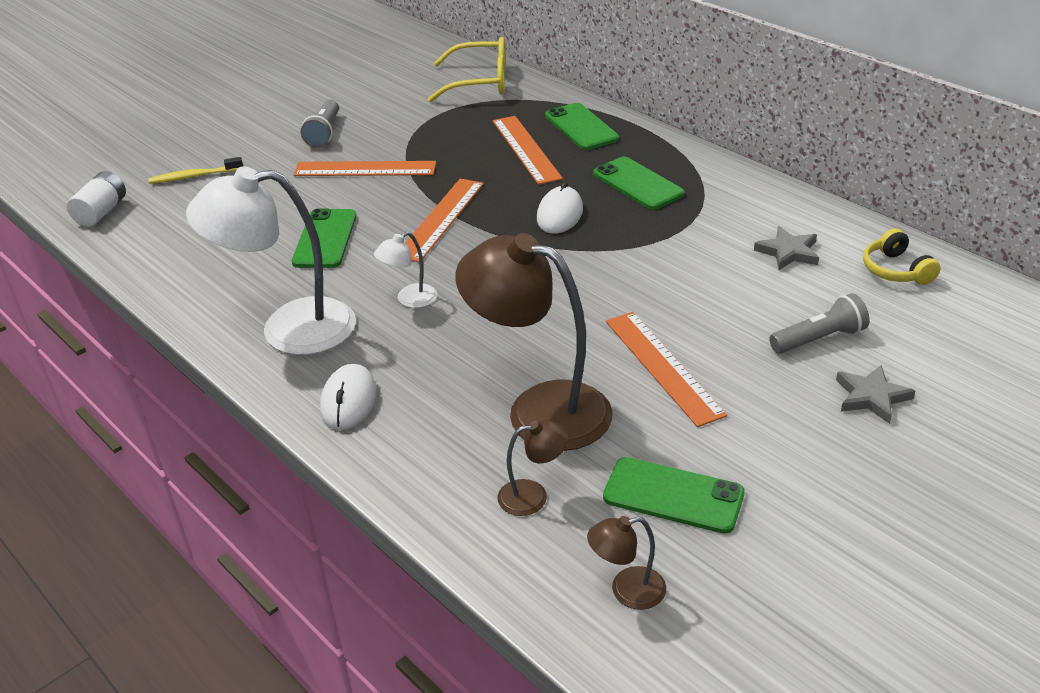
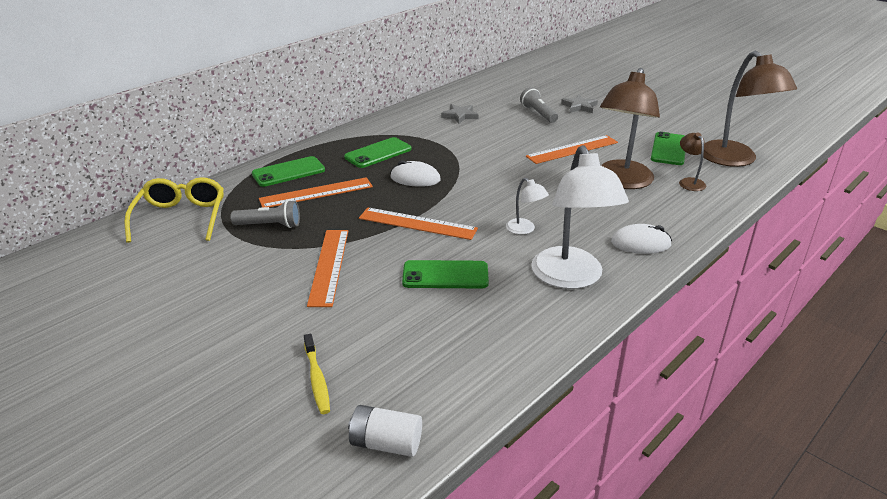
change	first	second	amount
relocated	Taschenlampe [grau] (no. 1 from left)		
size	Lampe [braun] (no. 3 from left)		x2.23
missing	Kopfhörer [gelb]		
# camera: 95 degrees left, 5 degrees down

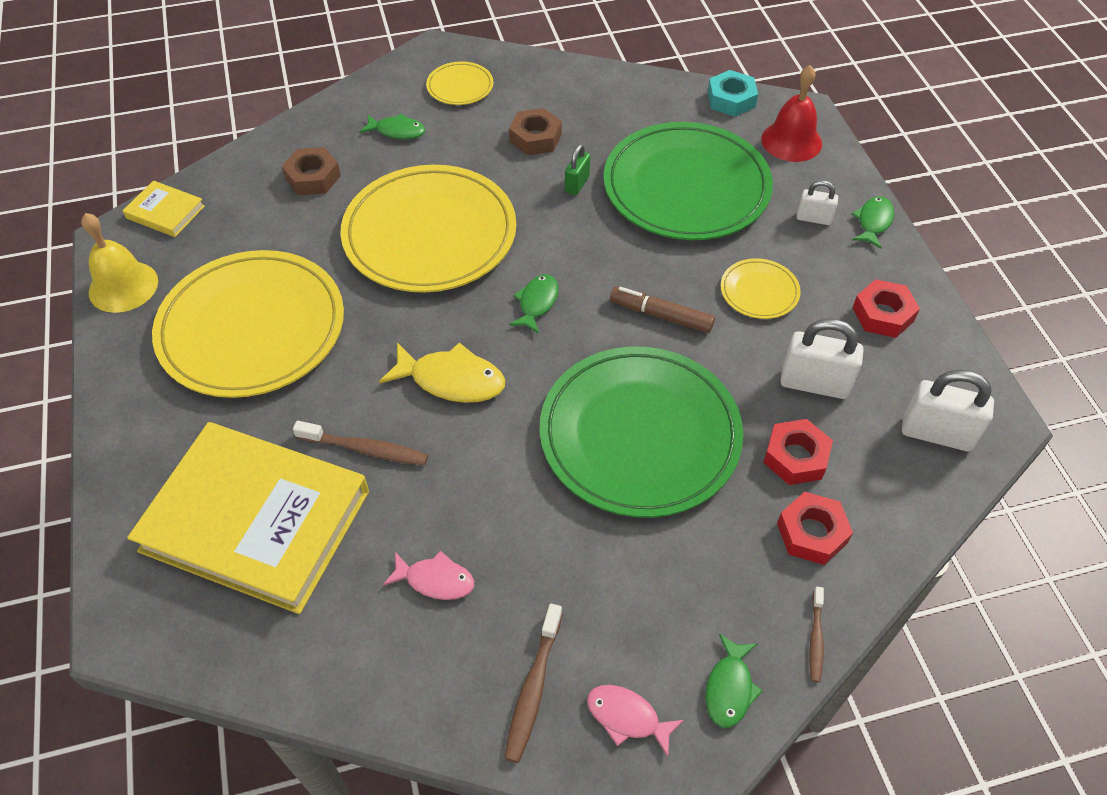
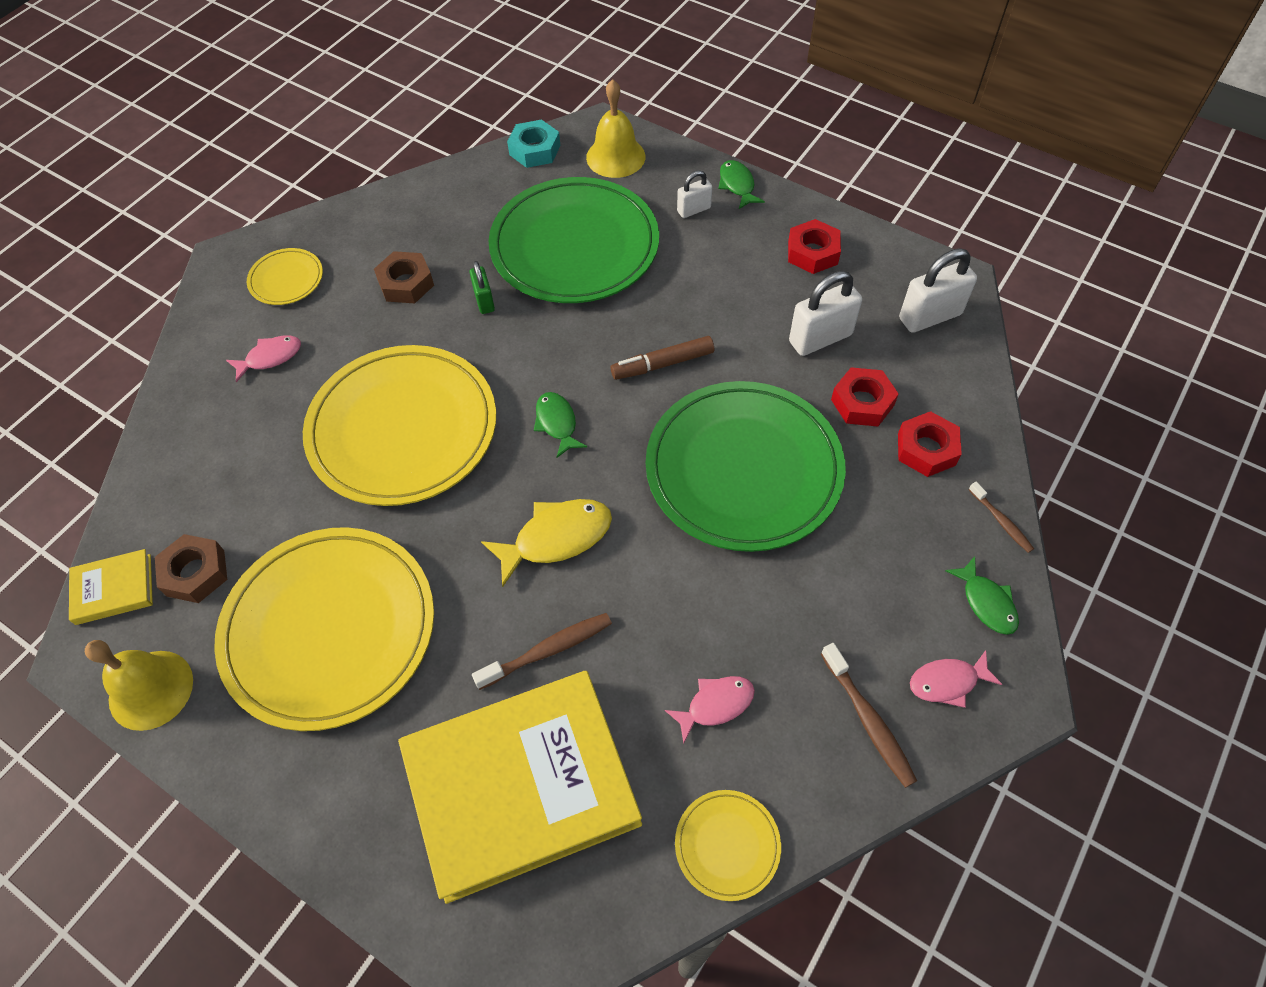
change	first	second	amount
relocated	Sechskantmutter [braun] (no. 1 from left)		
colour	Fisch [grün] (no. 1 from left)	Fisch [rosa] (no. 1 from left)	
colour	Glocke [rot]	Glocke [gelb] (no. 2 from left)	
relocated	Teller [gelb] (no. 4 from left)		
# camera: 40 degrees left, 5 degrees up

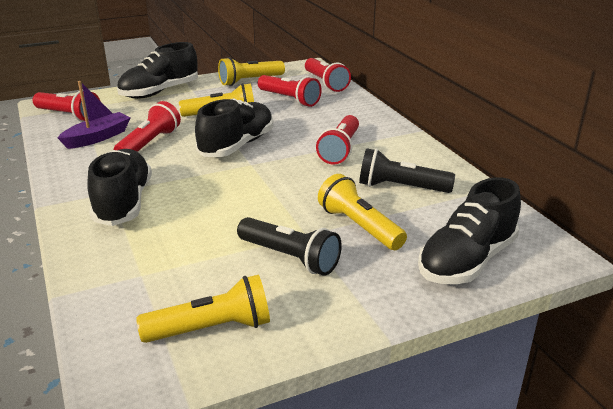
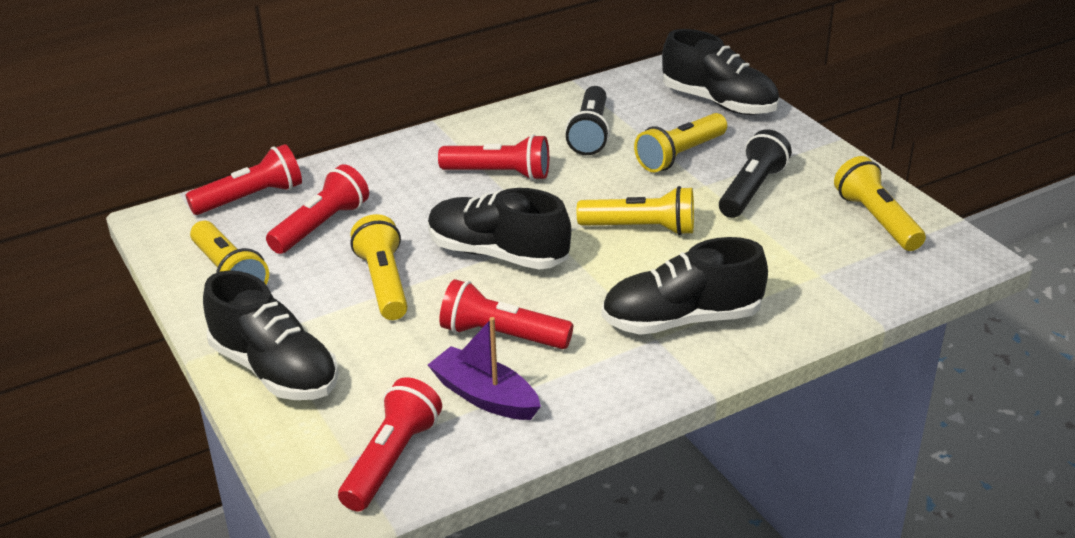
change	first	second	amount
appeared		Taschenlampe [gelb] (no. 3 from left)	
# camera: 95 degrees left, 5 degrees up

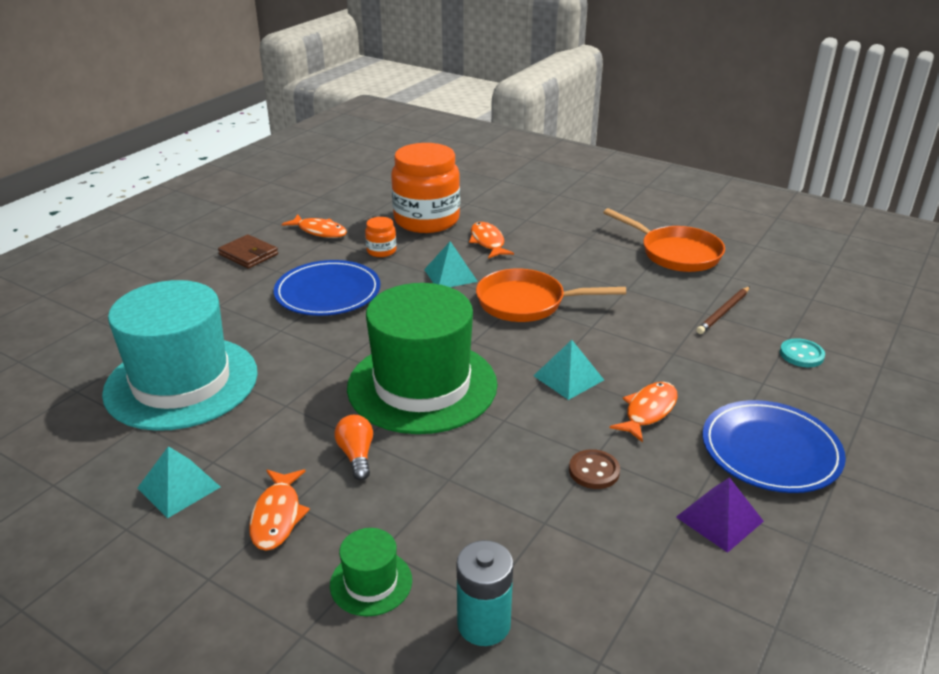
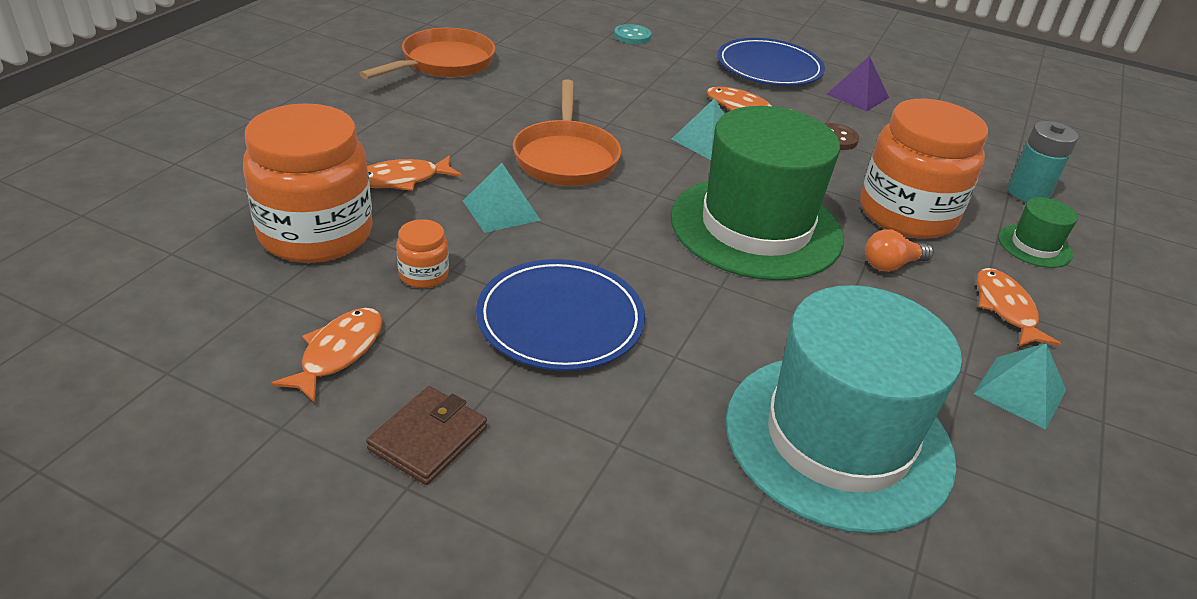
change	first	second	amount
appeared		Einmachglas [orange] (no. 3 from left)	
spun	Fisch [orange] (no. 1 from left in the first image)	Fisch [orange] (no. 4 from left)	90 degrees counterclockwise
missing	Bleistift [braun]		
# camera: 100 degrees left, 5 degrees up

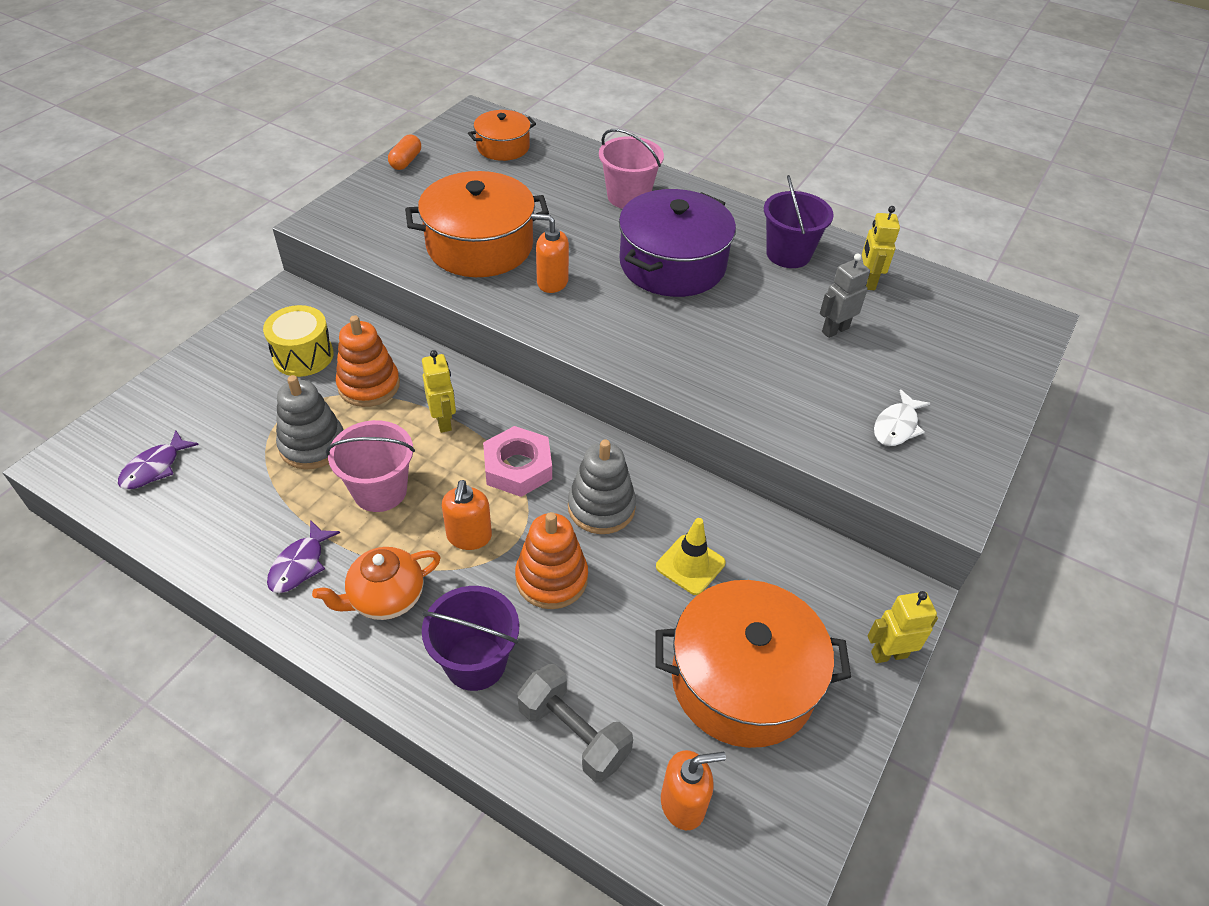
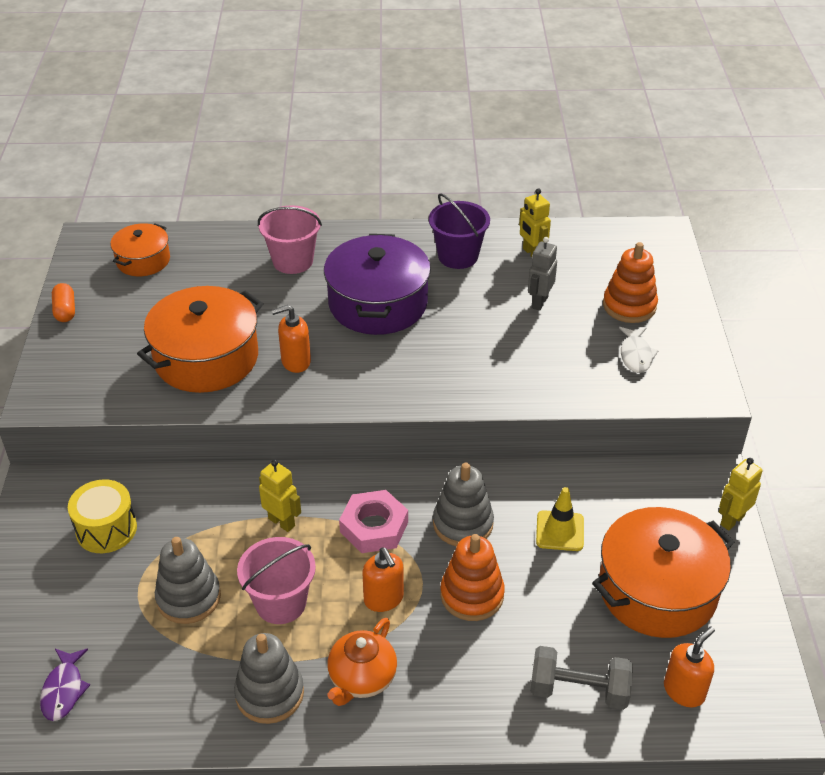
change	first	second	amount
exchanged	Fisch [lila] (no. 2 from left)	Stapelspielzeug [grau] (no. 2 from left)	
relocated	Stapelspielzeug [orange] (no. 1 from left in the first image)	Stapelspielzeug [orange] (no. 2 from left)	
missing	Eimer [lila] (no. 1 from left)		
# camera: 30 degrees left, 5 degrees down

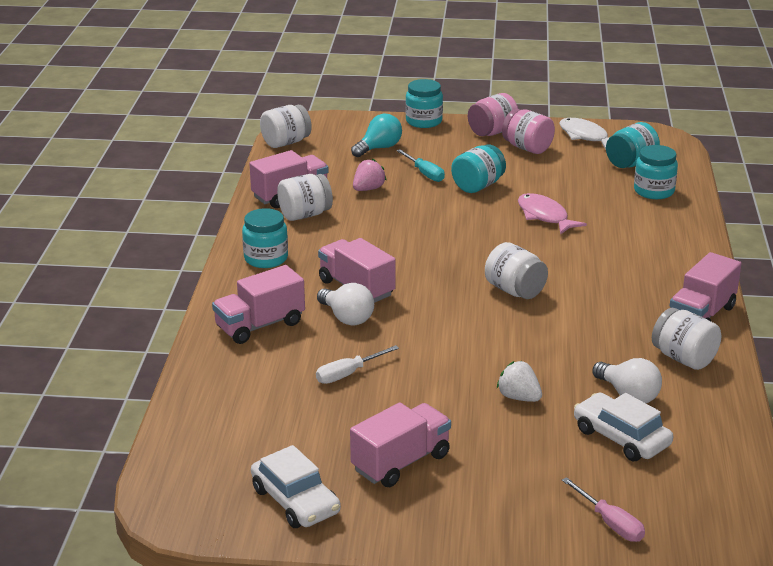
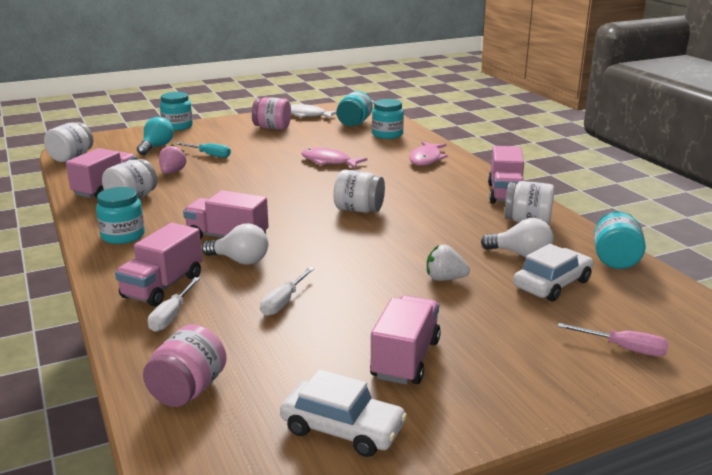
change	first	second	amount
relocated	Einmachglas [rosa] (no. 1 from left)		
appeared		Schraubenzieher [weiß] (no. 1 from left)	
appeared		Fisch [rosa] (no. 2 from left)	
spun	Auto [weiß] (no. 2 from left)		120 degrees clockwise
relocated	Einmachglas [türkis] (no. 3 from left in the first image)	Einmachglas [türkis] (no. 5 from left)	
# camera: 30 degrees left, 5 degrees down

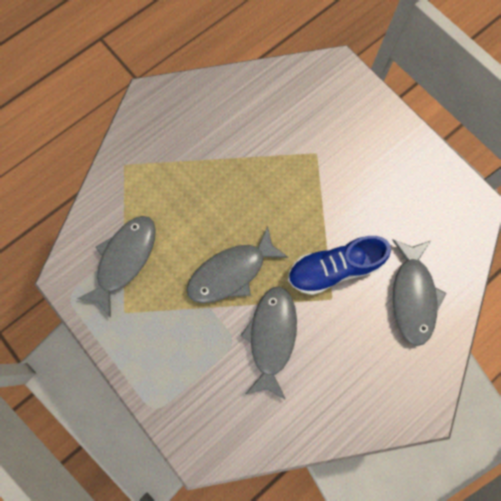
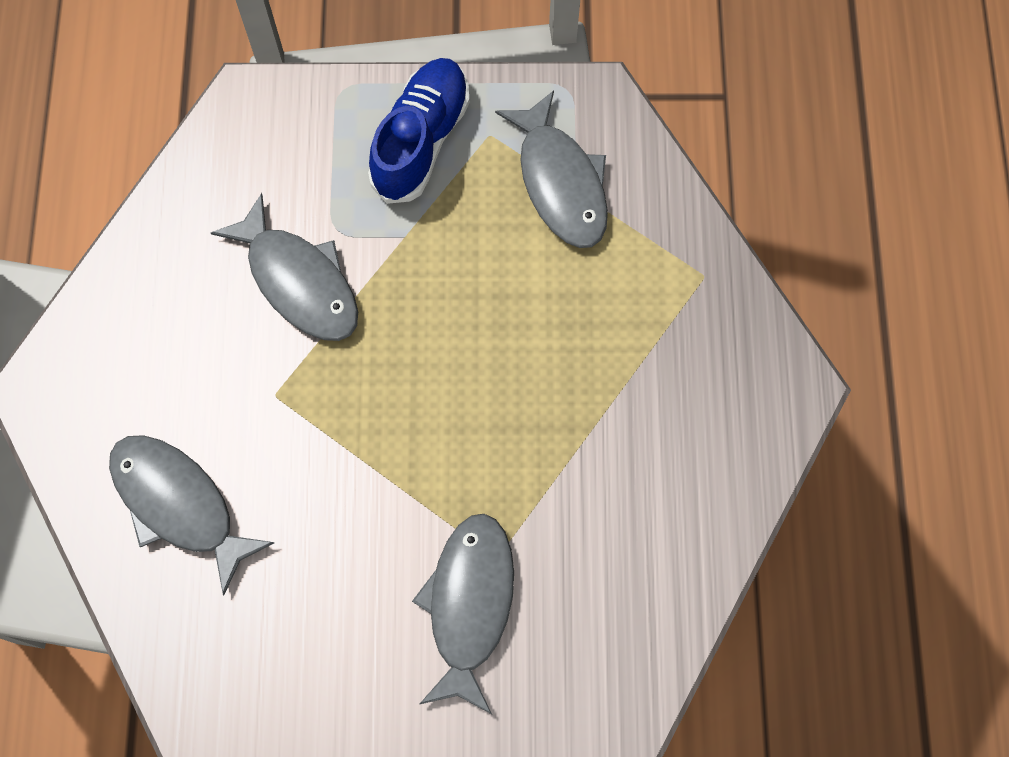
change	first	second	amount
relocated	Schuh [blau]		
relocated	Fisch [grau] (no. 2 from left in the first image)	Fisch [grau] (no. 3 from left)	
# camera: 130 degrees right, 5 degrees down

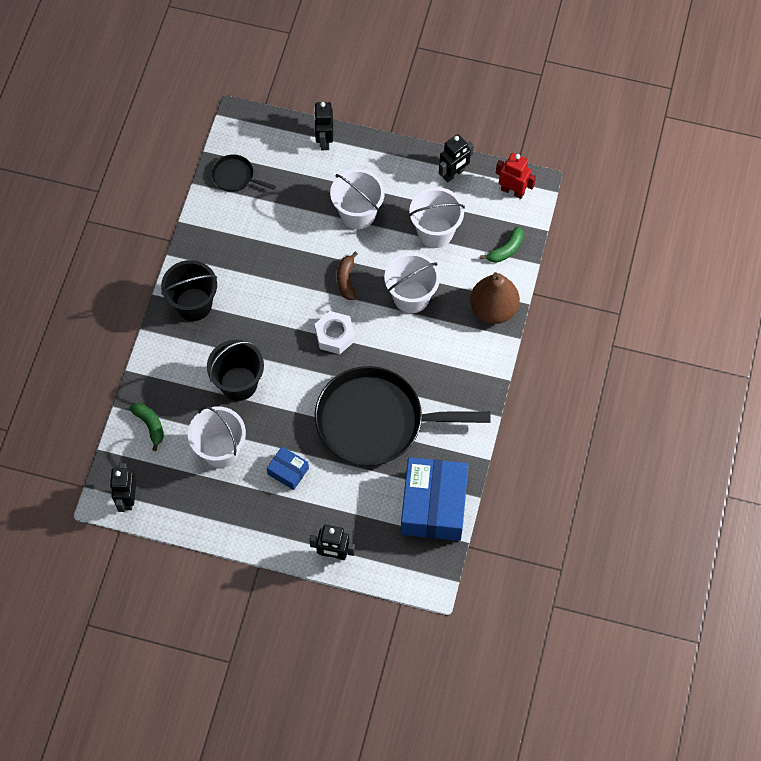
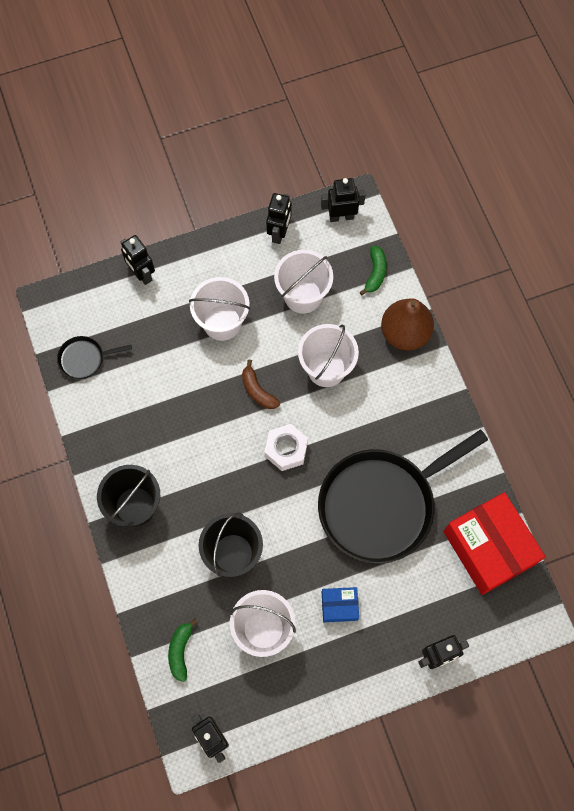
change	first	second	amount
spun	Banane [grün] (no. 1 from left)		105 degrees counterclockwise
colour	Roboter [rot]	Roboter [schwarz] (no. 4 from left)	
colour	Schachtel [blau] (no. 2 from left)	Schachtel [rot]	
# camera: 35 degrees left, 5 degrees up

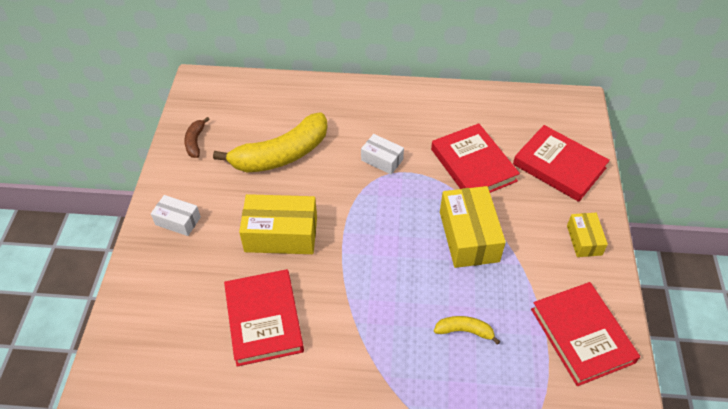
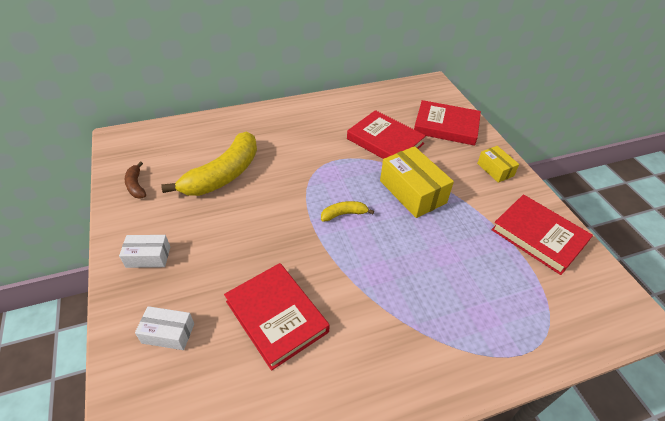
change	first	second	amount
relocated	Schachtel [weiß] (no. 2 from left)		
relocated	Banane [gelb] (no. 2 from left)		
missing	Schachtel [gelb] (no. 1 from left)		
# camera: 25 degrees left, 5 degrees down

